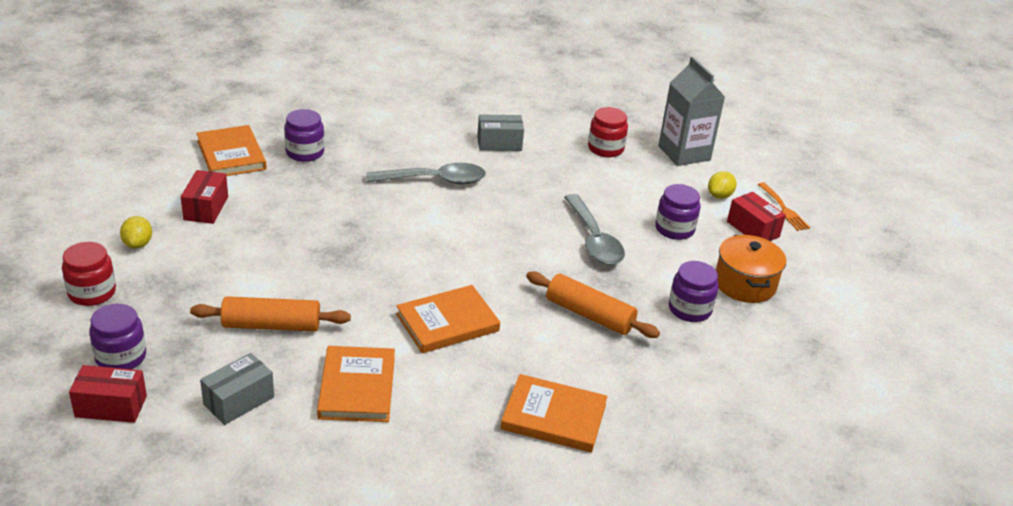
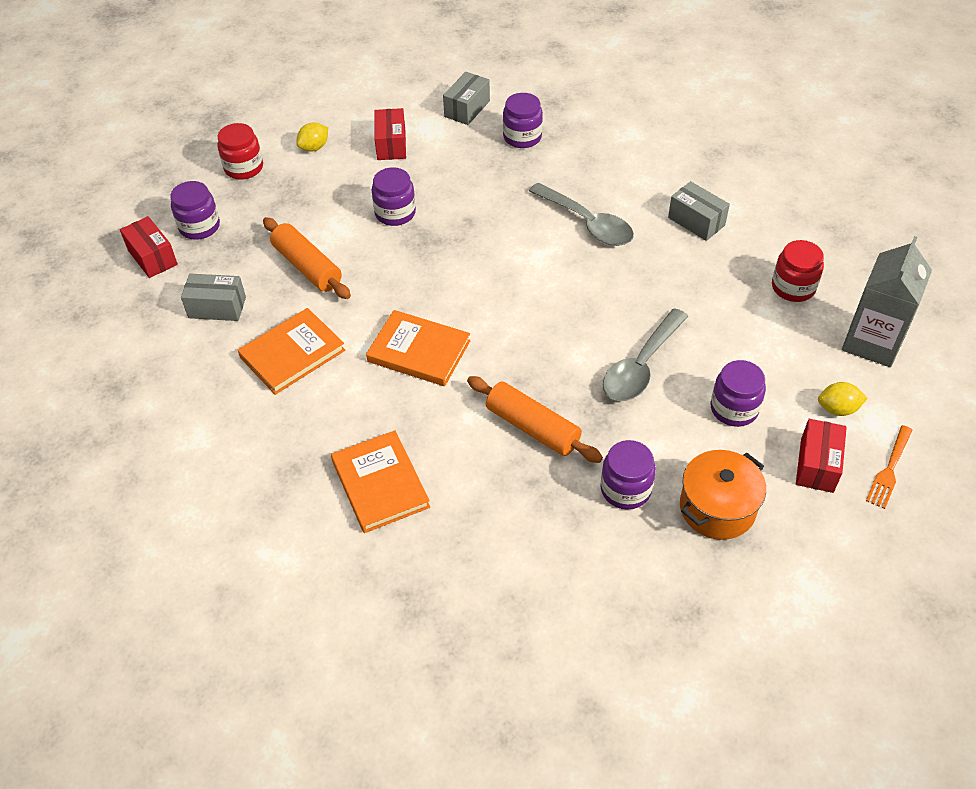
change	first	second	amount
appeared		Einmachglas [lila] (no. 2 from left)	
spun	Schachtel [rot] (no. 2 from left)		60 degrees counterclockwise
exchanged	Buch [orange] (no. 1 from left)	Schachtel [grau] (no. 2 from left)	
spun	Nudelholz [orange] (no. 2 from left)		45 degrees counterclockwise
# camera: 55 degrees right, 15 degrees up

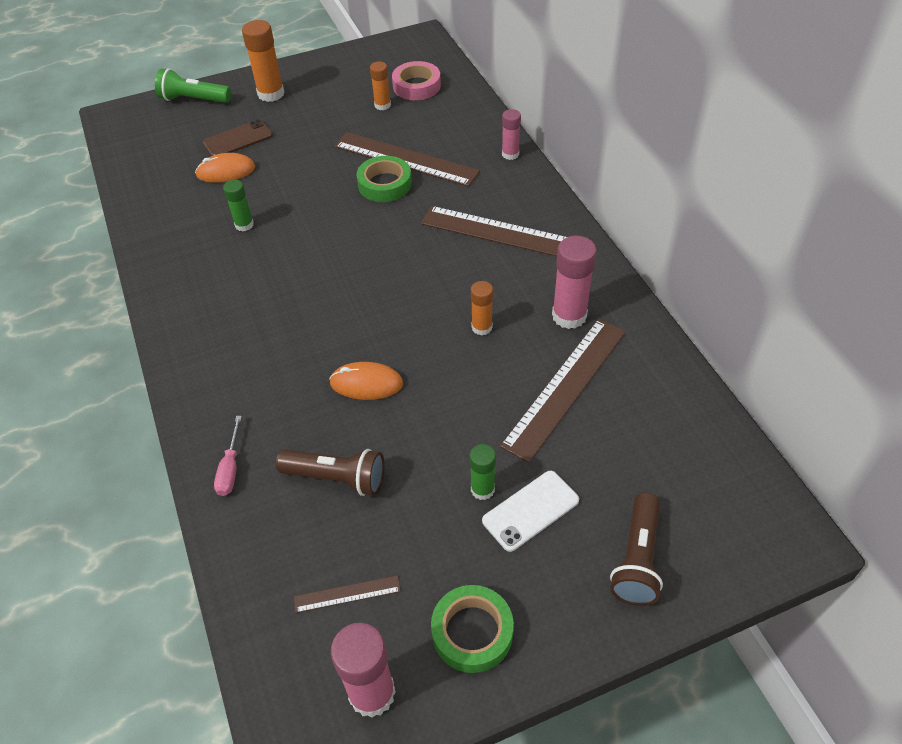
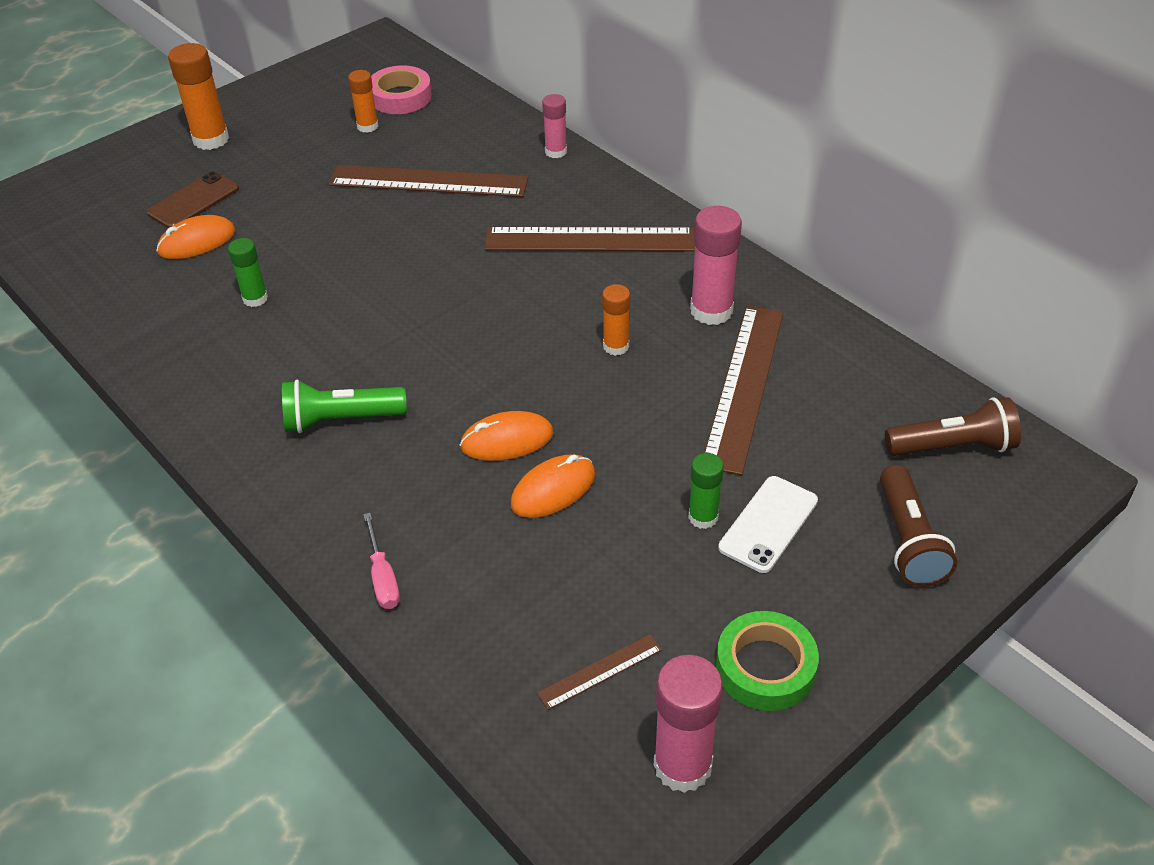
change	first	second	amount
relocated	Taschenlampe [grün]		
appeared		Computermaus [orange] (no. 3 from left)	
relocated	Taschenlampe [braun] (no. 1 from left in the first image)	Taschenlampe [braun] (no. 2 from left)	
missing	Klebeband [grün] (no. 1 from left)		
# camera: 20 degrees left, 5 degrees down

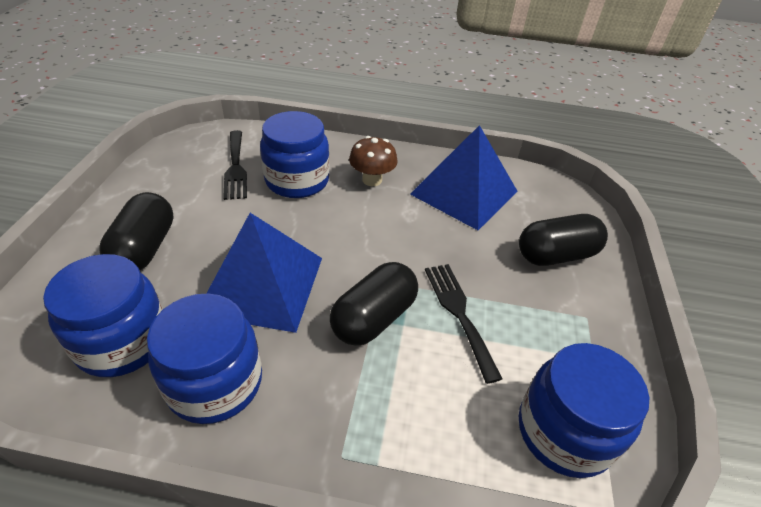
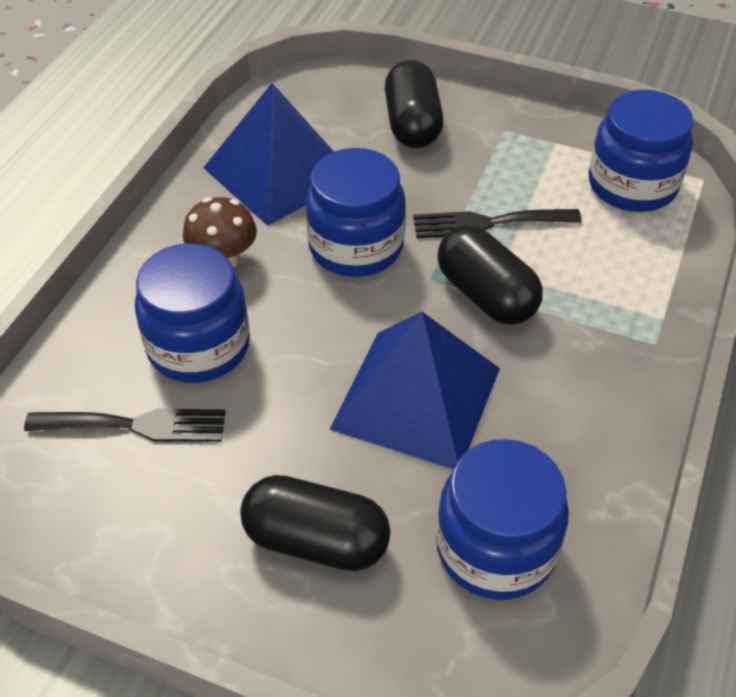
change	first	second	amount
relocated	Einmachglas [blau] (no. 2 from left)		
# camera: 75 degrees left, 5 degrees up

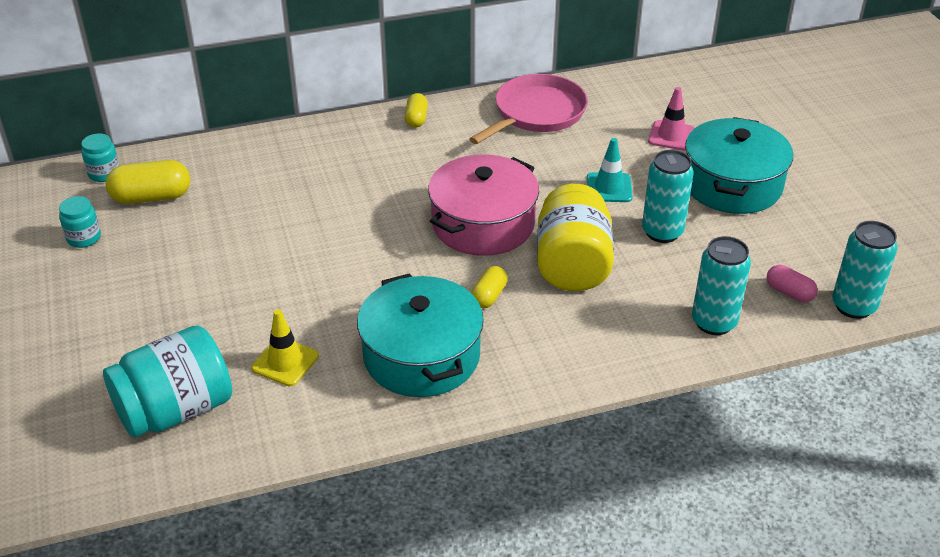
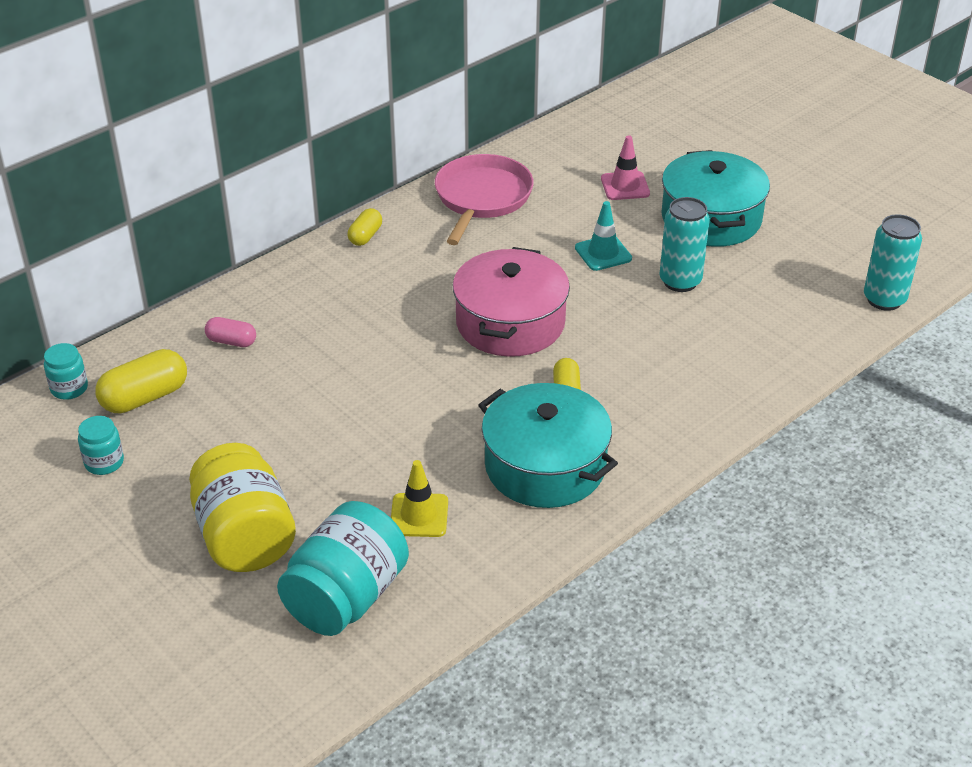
change	first	second	amount
relocated	Einmachglas [gelb]		
relocated	Kapsel [rosa]		
spun	Kapsel [gelb] (no. 2 from left)		45 degrees clockwise
missing	Dose [türkis] (no. 2 from left)		
# camera: 25 degrees left, 0 degrees up

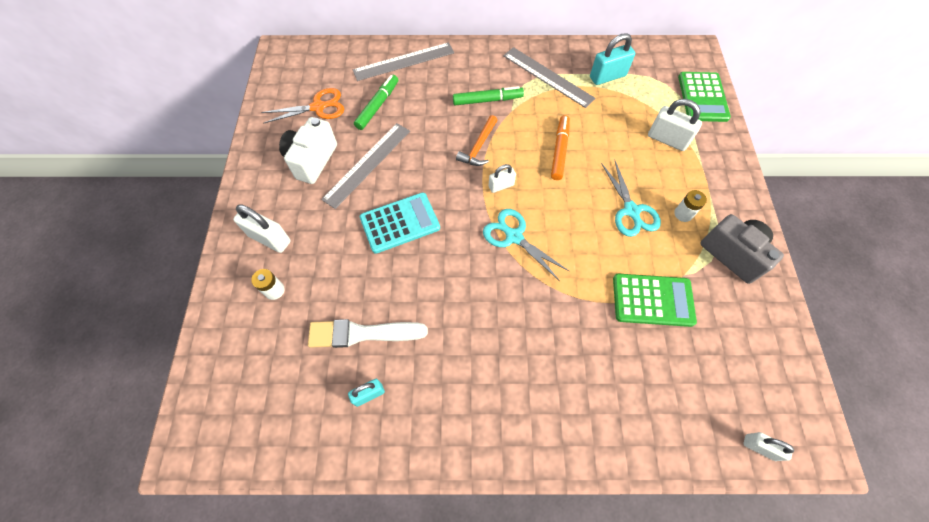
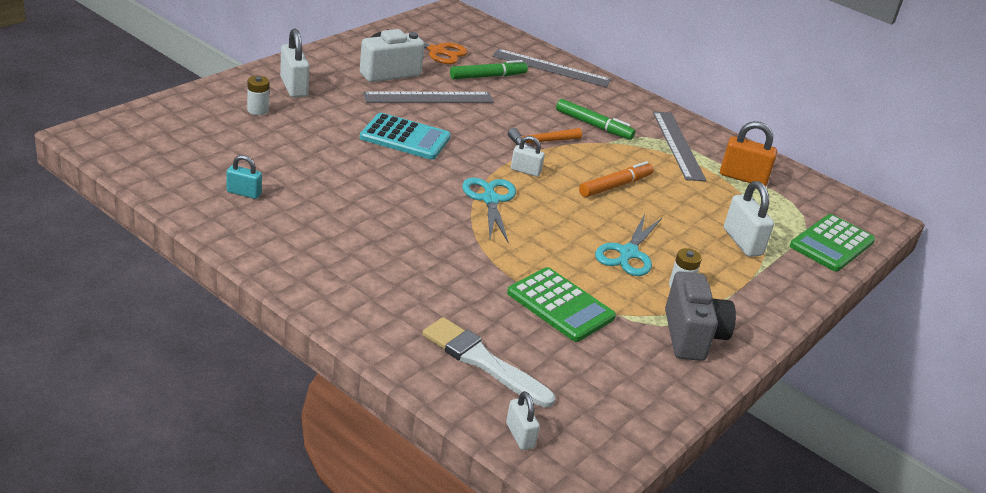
change	first	second	amount
relocated	Pinsel [weiß]		
colour	Vorhängeschloss [türkis] (no. 2 from left)	Vorhängeschloss [orange]	
# camera: 35 degrees right, 30 degrees down

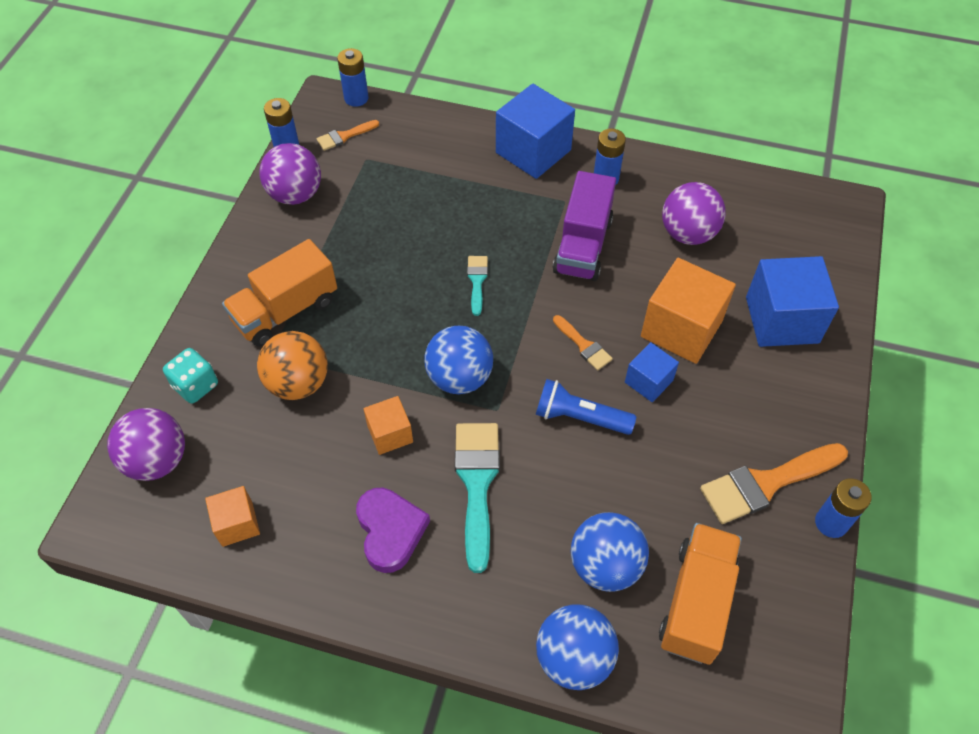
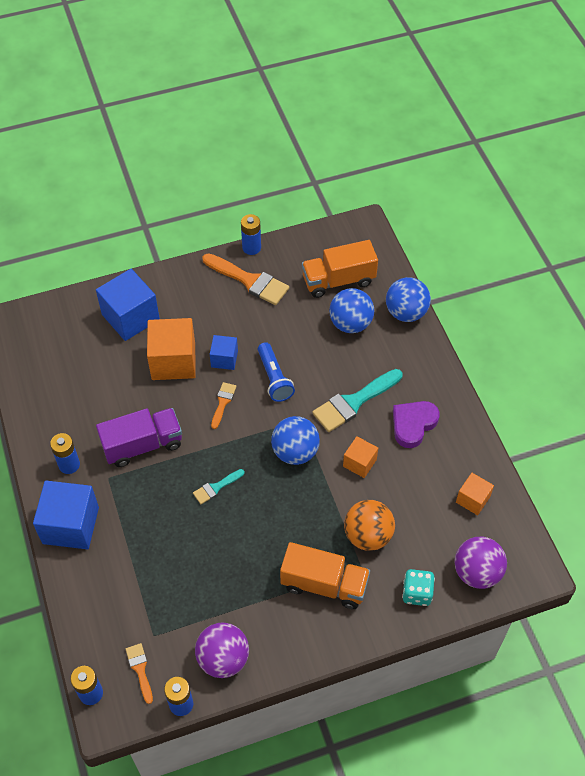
change	first	second	amount
spun	Pinsel [orange] (no. 1 from left)		135 degrees counterclockwise
missing	Ball [lila] (no. 3 from left)		
# camera: 125 degrees left, 0 degrees up

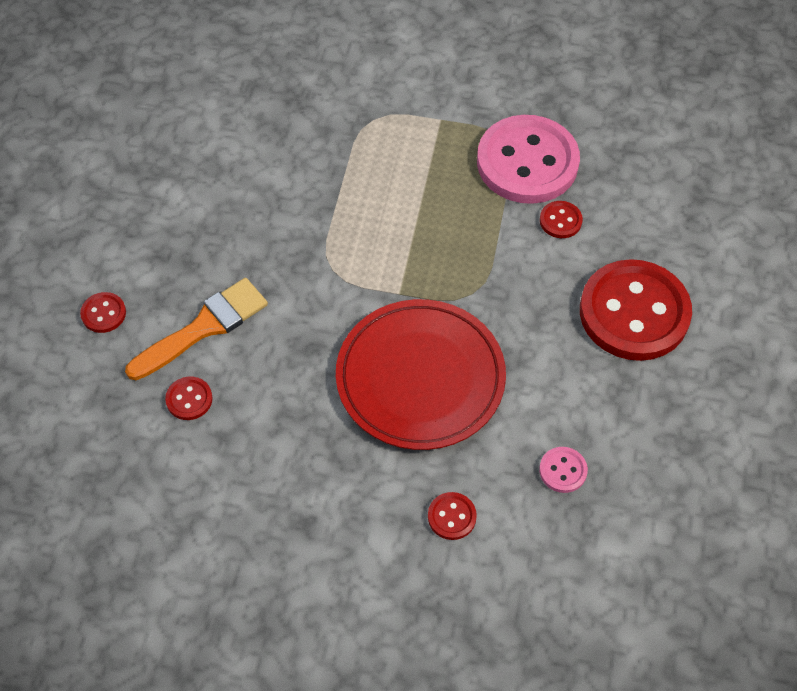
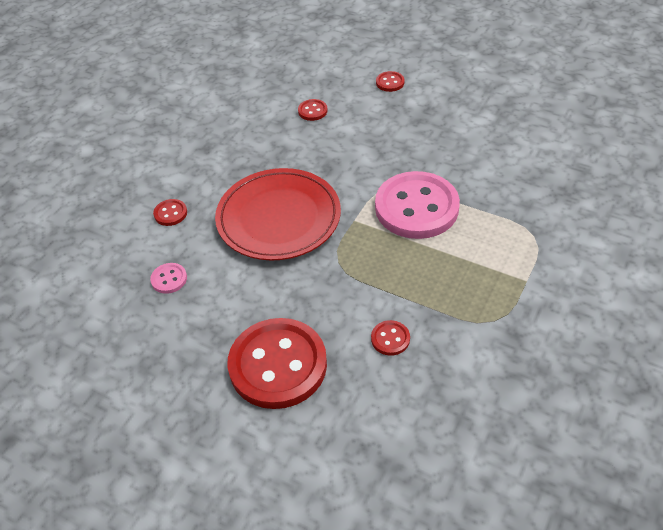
change	first	second	amount
relocated	Knopf [rosa] (no. 1 from left in the first image)	Knopf [rosa] (no. 2 from left)	
missing	Pinsel [orange]		
# camera: 110 degrees right, 10 degrees down

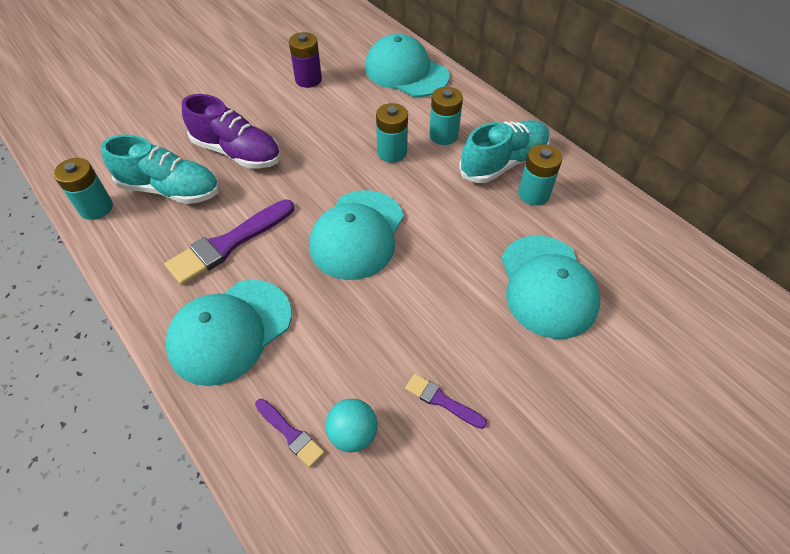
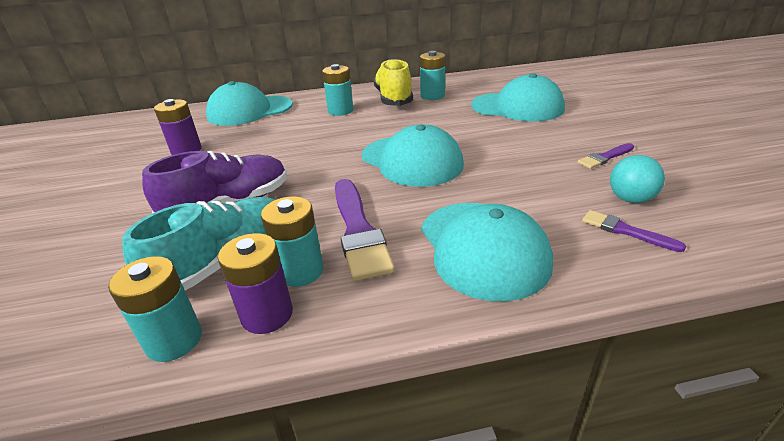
change	first	second	amount
appeared		Batterie [lila] (no. 2 from left)	
relocated	Batterie [türkis] (no. 2 from left)		
colour	Schuh [türkis] (no. 2 from left)	Schuh [gelb]	
spun	Pinsel [lila] (no. 2 from left in the first image)	Pinsel [lila] (no. 3 from left)	120 degrees counterclockwise
# camera: 60 degrees left, 20 degrees down

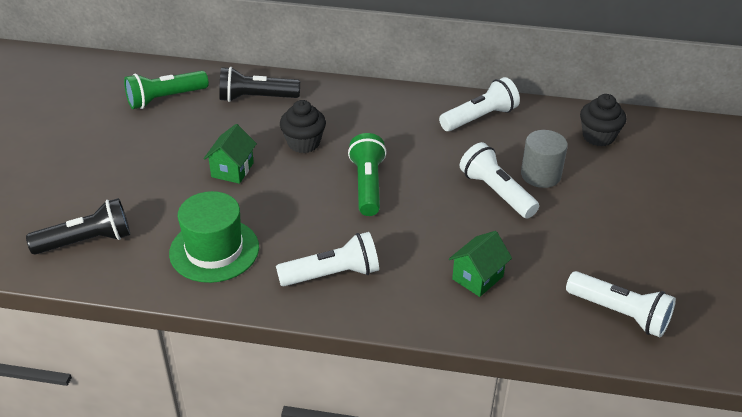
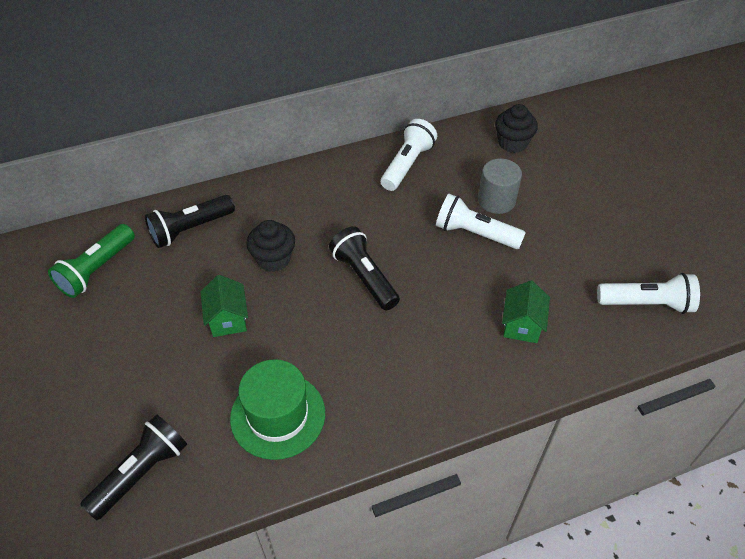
change	first	second	amount
colour	Taschenlampe [grün] (no. 2 from left)	Taschenlampe [schwarz] (no. 3 from left)	
missing	Taschenlampe [weiß] (no. 1 from left)		
# camera: 30 degrees left, 10 degrees up

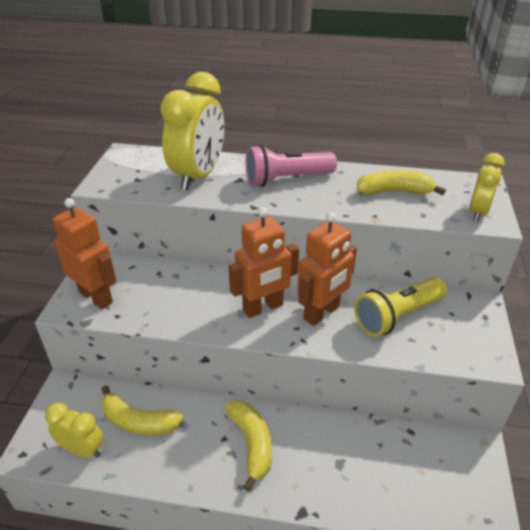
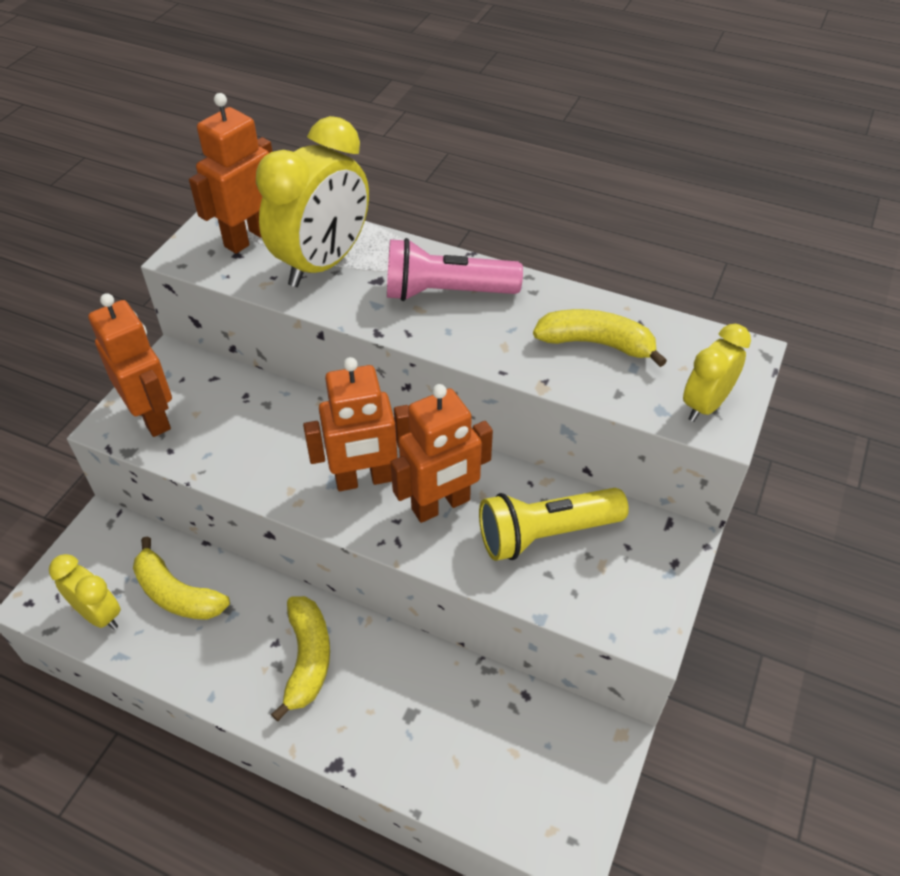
change	first	second	amount
appeared		Roboter [orange] (no. 2 from left)	
# camera: 15 degrees right, 10 degrees up

